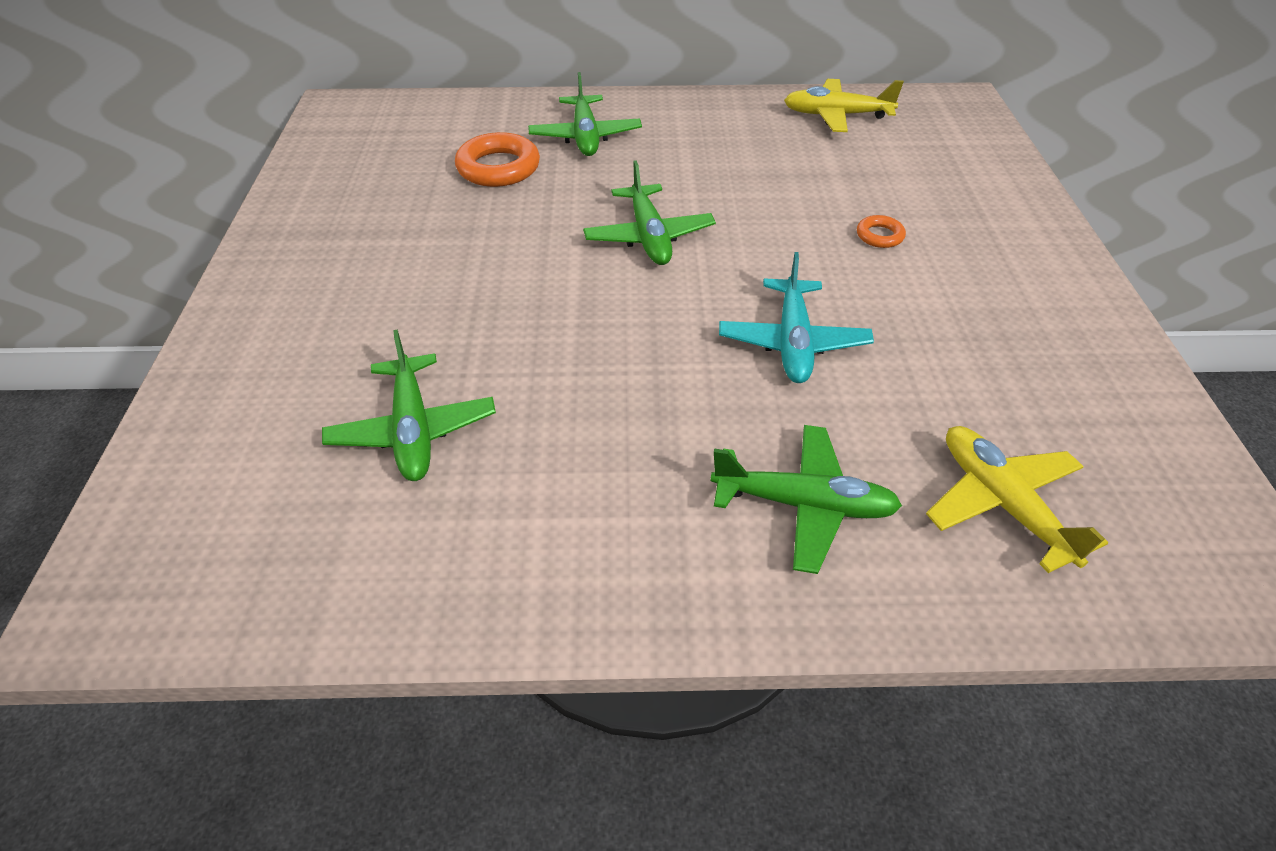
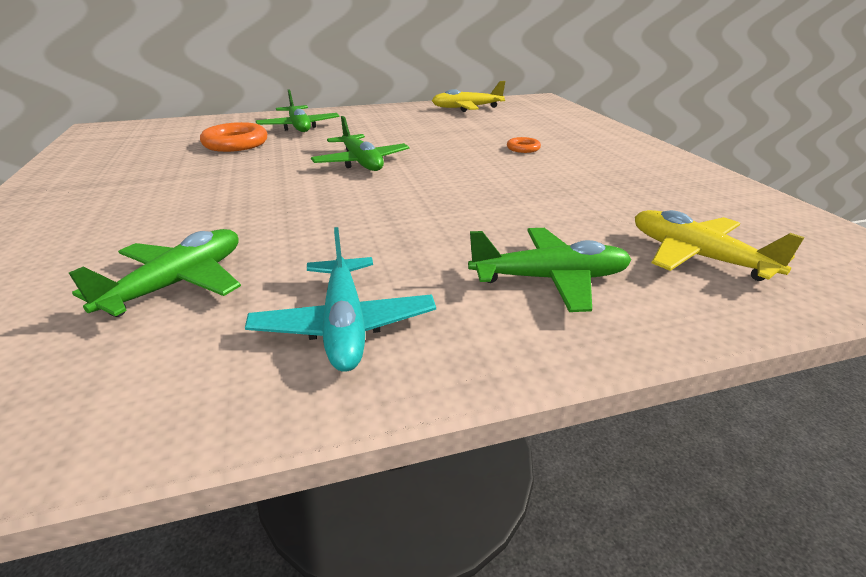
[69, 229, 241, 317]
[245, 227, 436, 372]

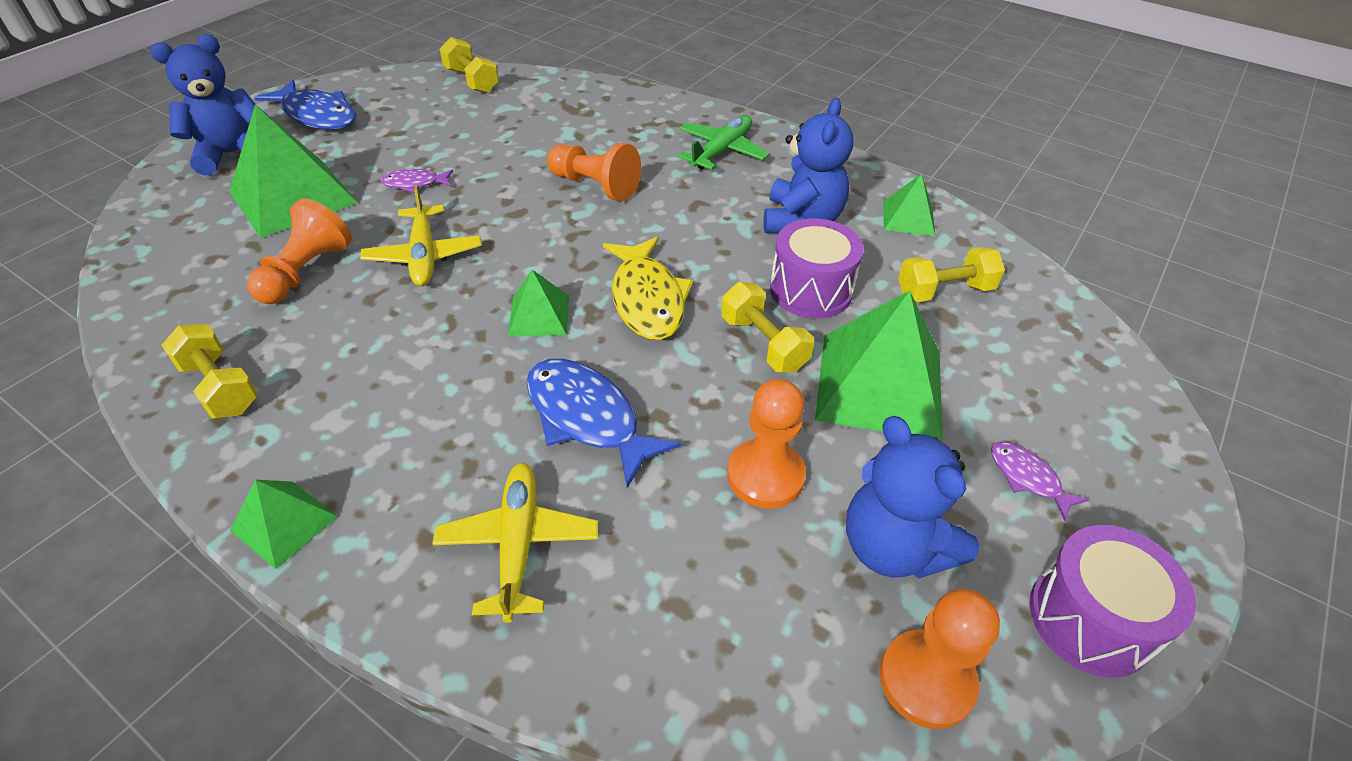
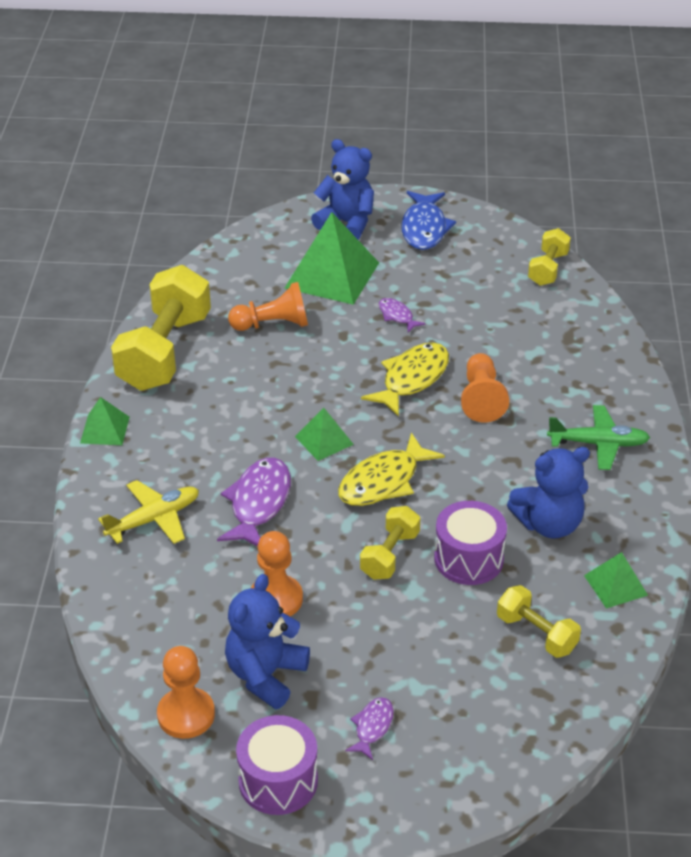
[111, 265, 211, 391]
[217, 458, 291, 546]
[361, 343, 449, 417]
[360, 185, 481, 286] (first image)
[815, 291, 943, 442] (first image)

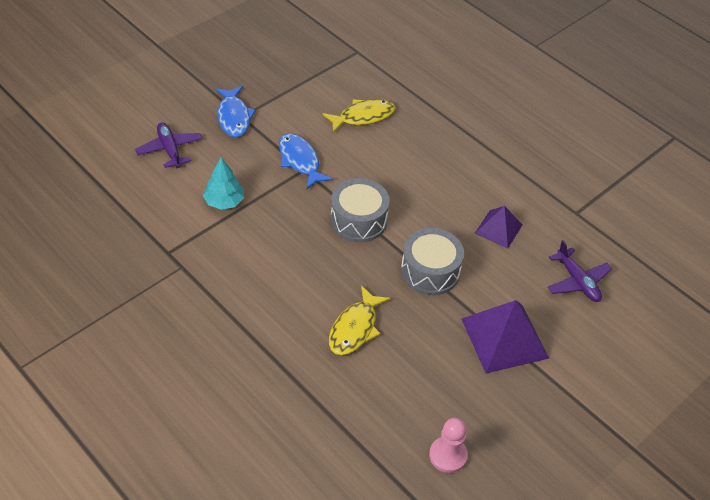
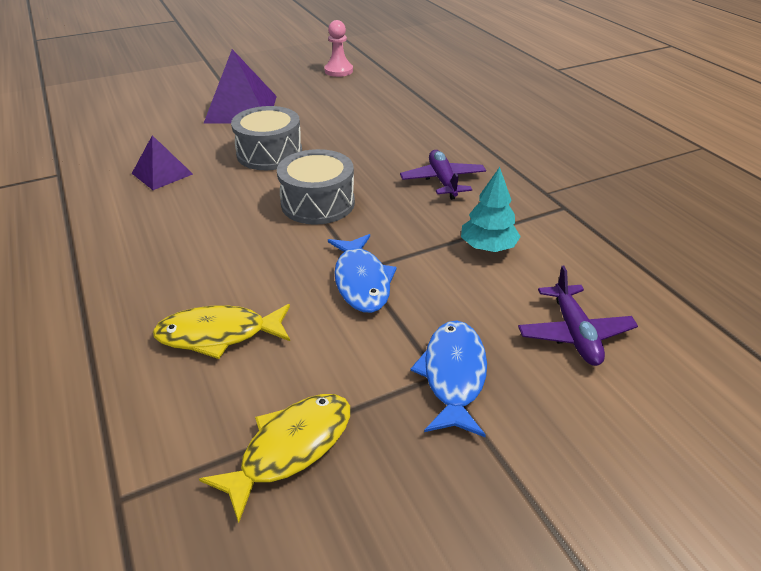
[199, 394, 350, 523]
[400, 150, 486, 200]

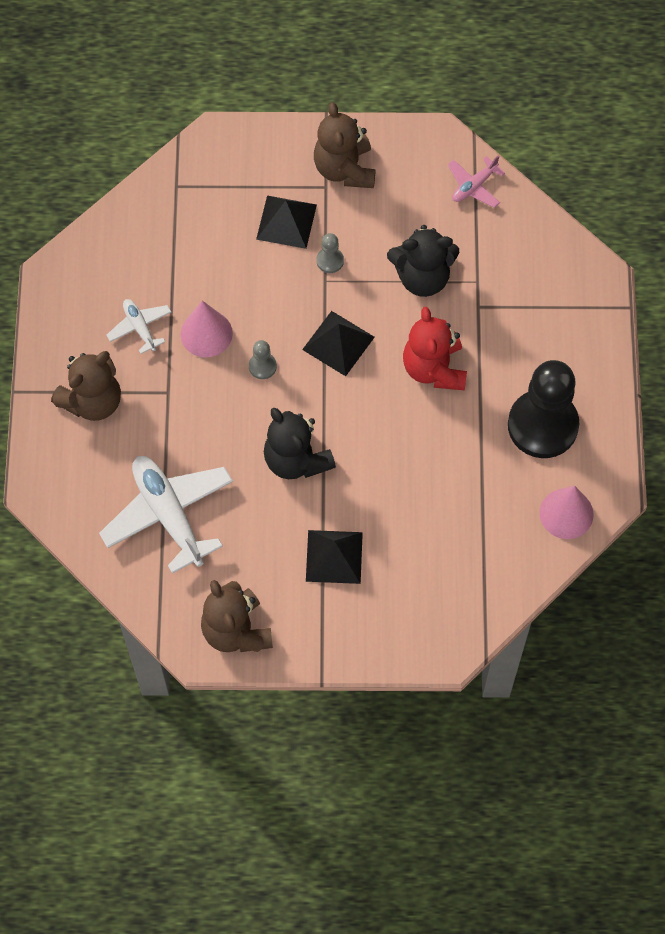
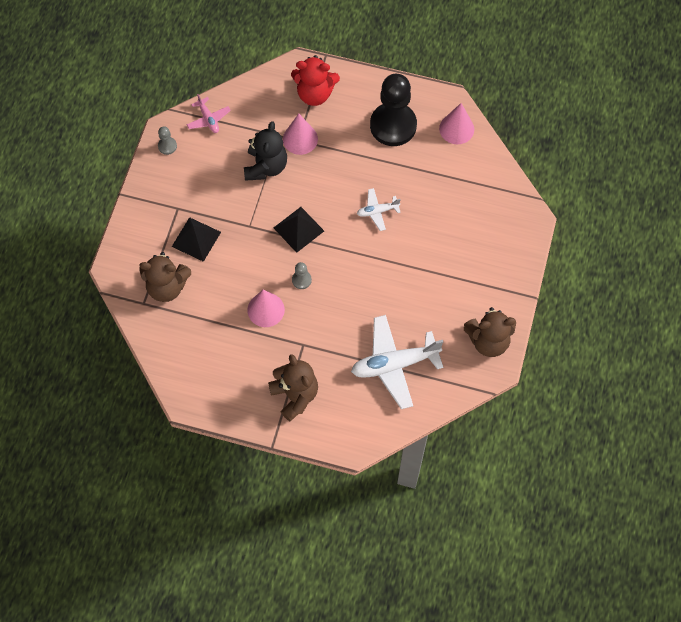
[139, 252, 191, 302]
[158, 126, 177, 155]
[283, 114, 318, 155]
[291, 55, 340, 106]
[357, 188, 401, 231]
[264, 407, 336, 479] (first image)
[306, 530, 363, 584] (first image)

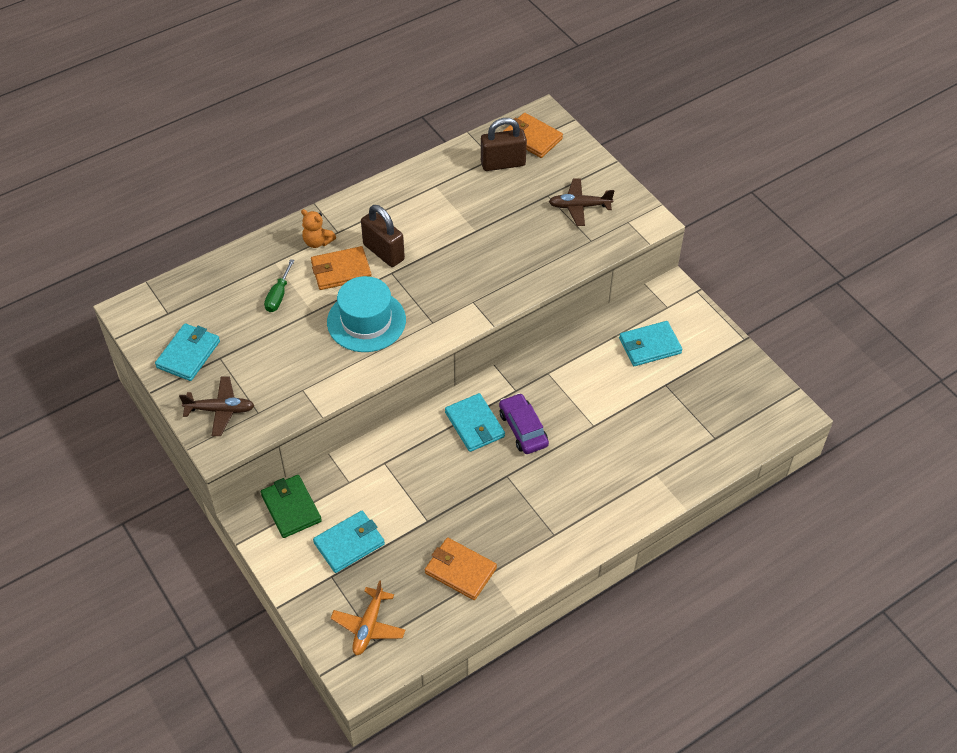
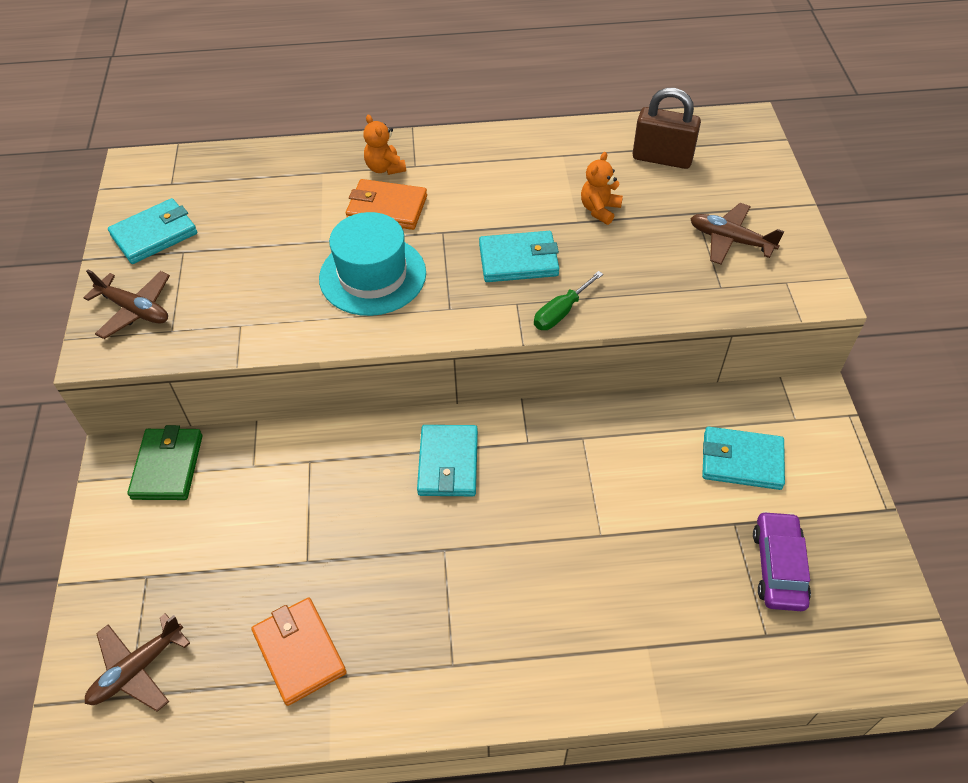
[85, 613, 190, 712]
[479, 231, 559, 282]
[534, 271, 603, 330]
[581, 152, 623, 225]
[753, 511, 811, 611]
[361, 205, 405, 267] (first image)
[504, 113, 563, 158] (first image)

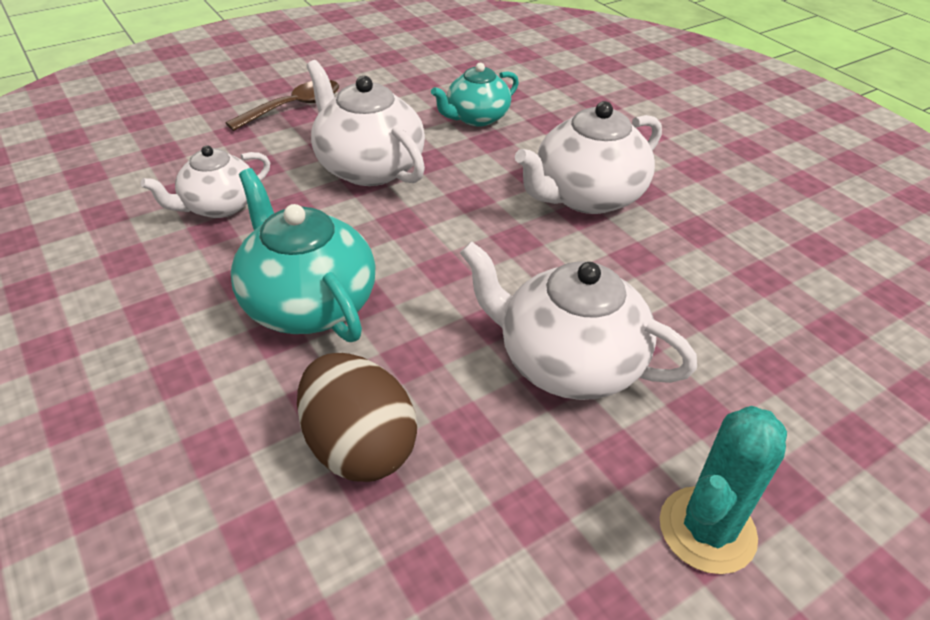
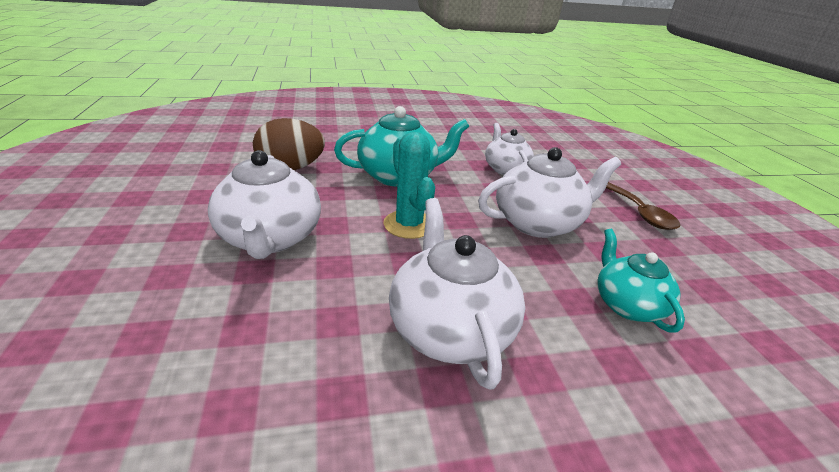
[208, 150, 321, 259]
[383, 132, 435, 239]

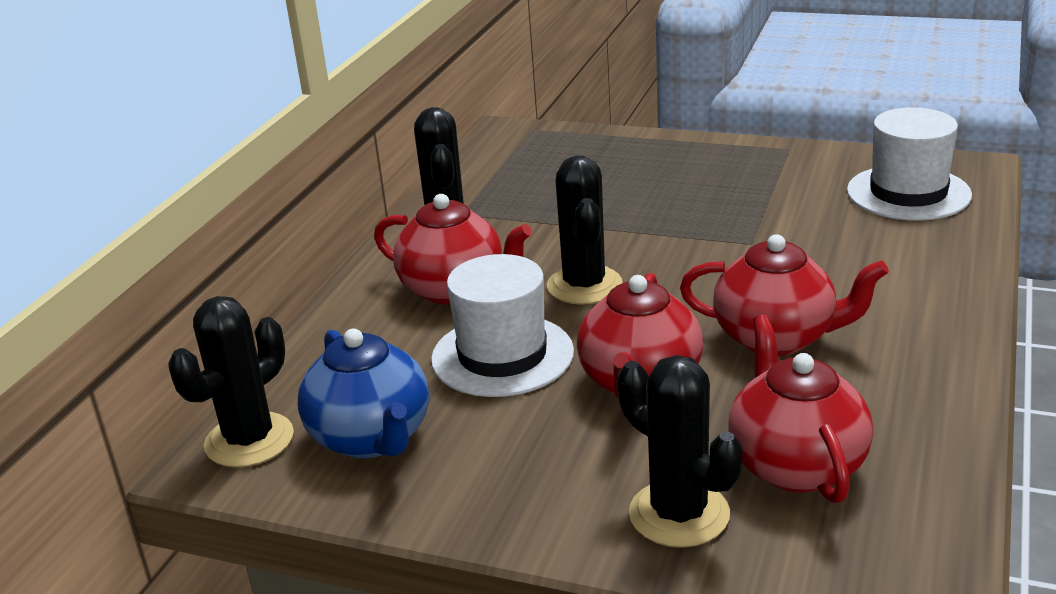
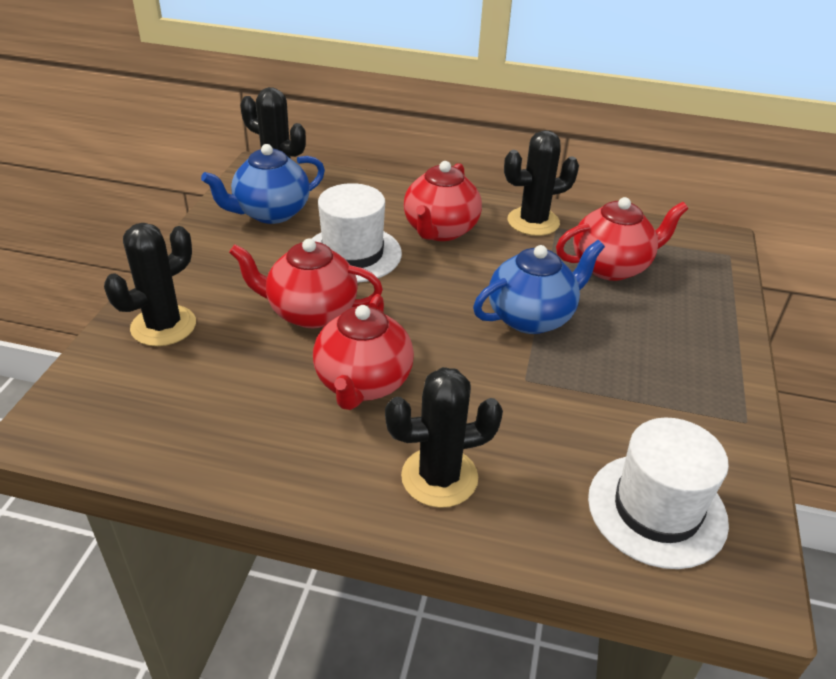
[385, 367, 503, 508]
[473, 240, 605, 334]
[556, 197, 688, 281]

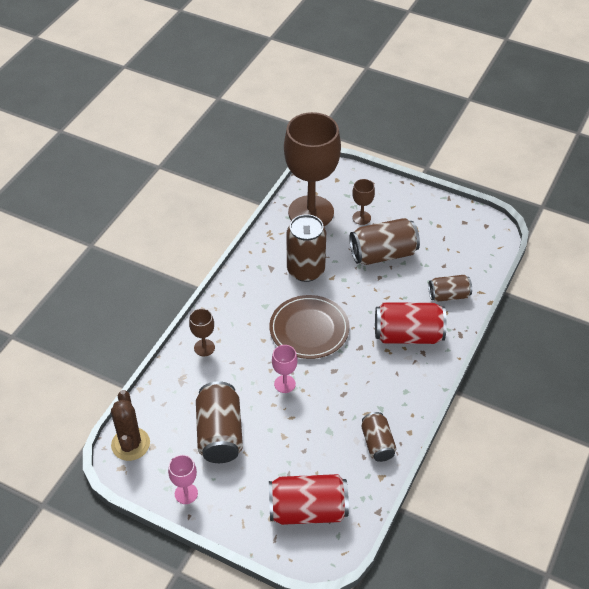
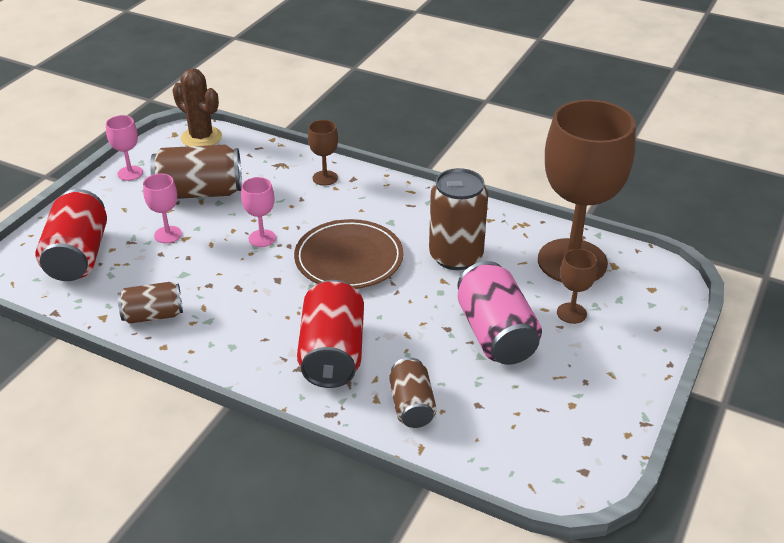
[143, 174, 182, 243]
[172, 68, 222, 146]
[457, 261, 542, 365]

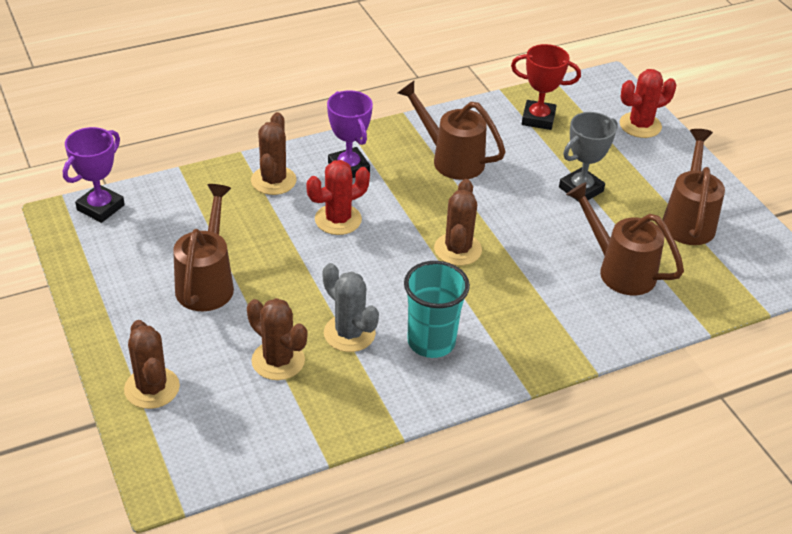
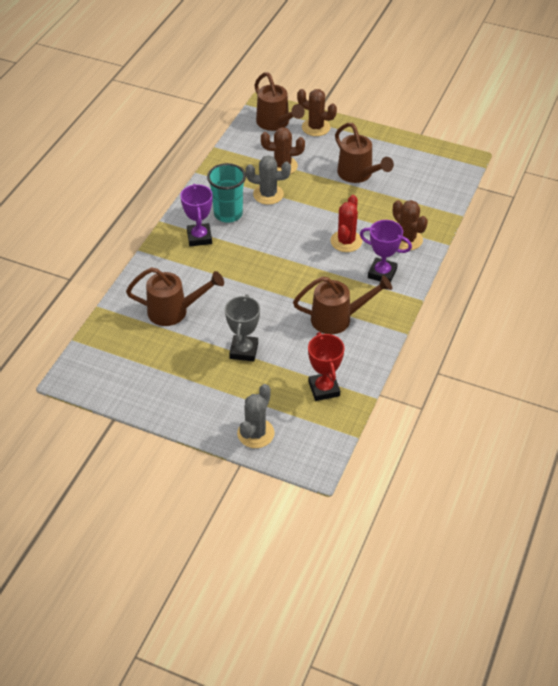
[180, 184, 212, 246]
[237, 384, 275, 448]
[254, 72, 305, 131]
[308, 332, 345, 401]
[434, 179, 482, 266] (first image)

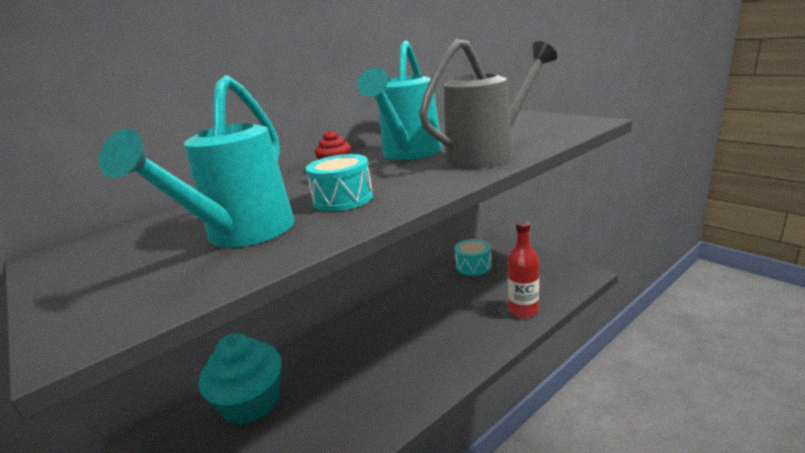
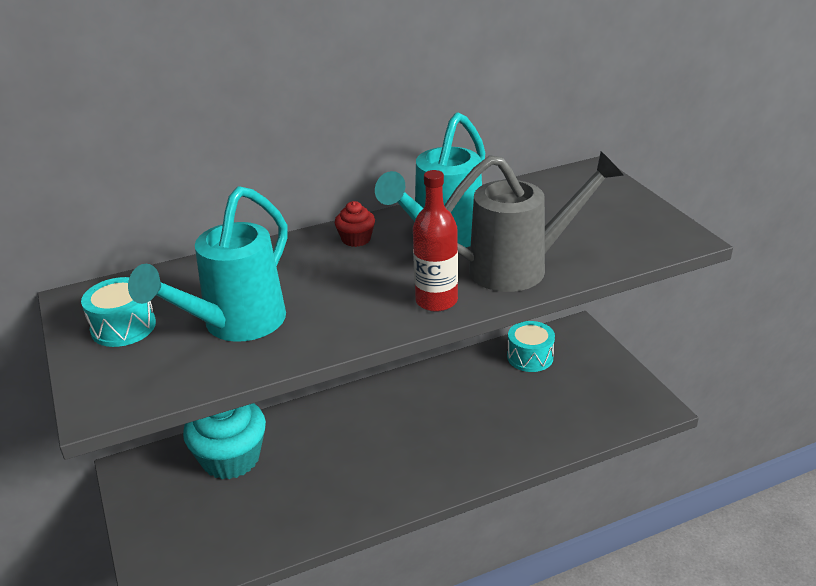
[81, 277, 156, 347]
[413, 170, 458, 312]

